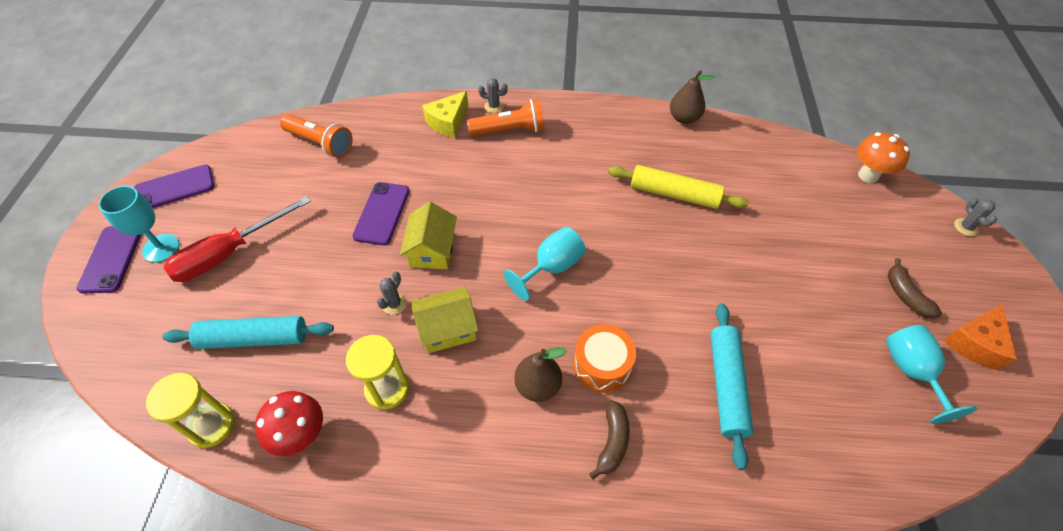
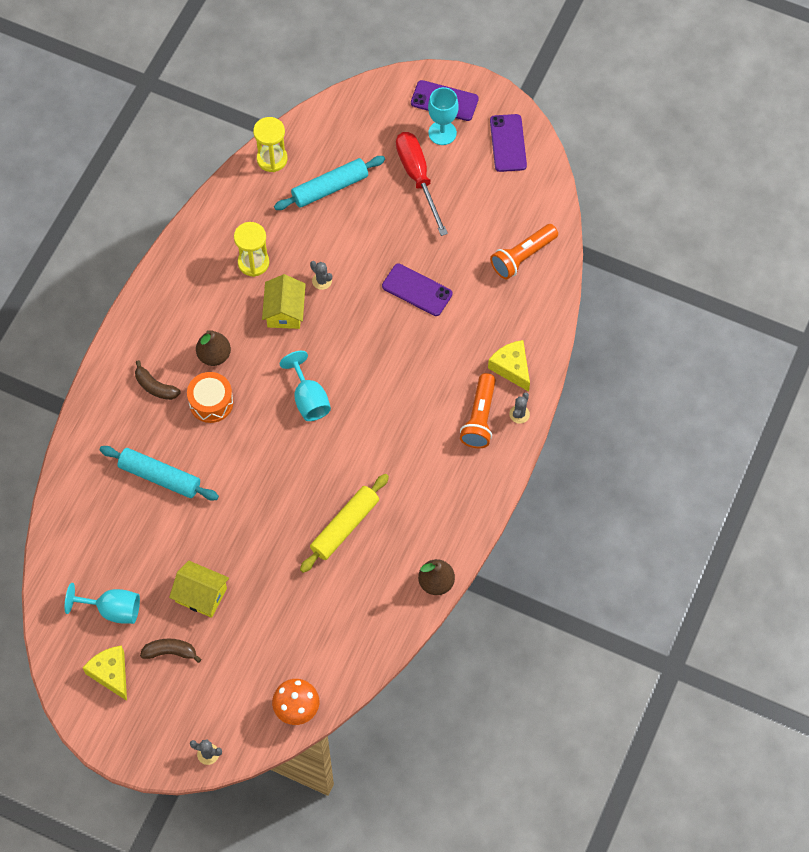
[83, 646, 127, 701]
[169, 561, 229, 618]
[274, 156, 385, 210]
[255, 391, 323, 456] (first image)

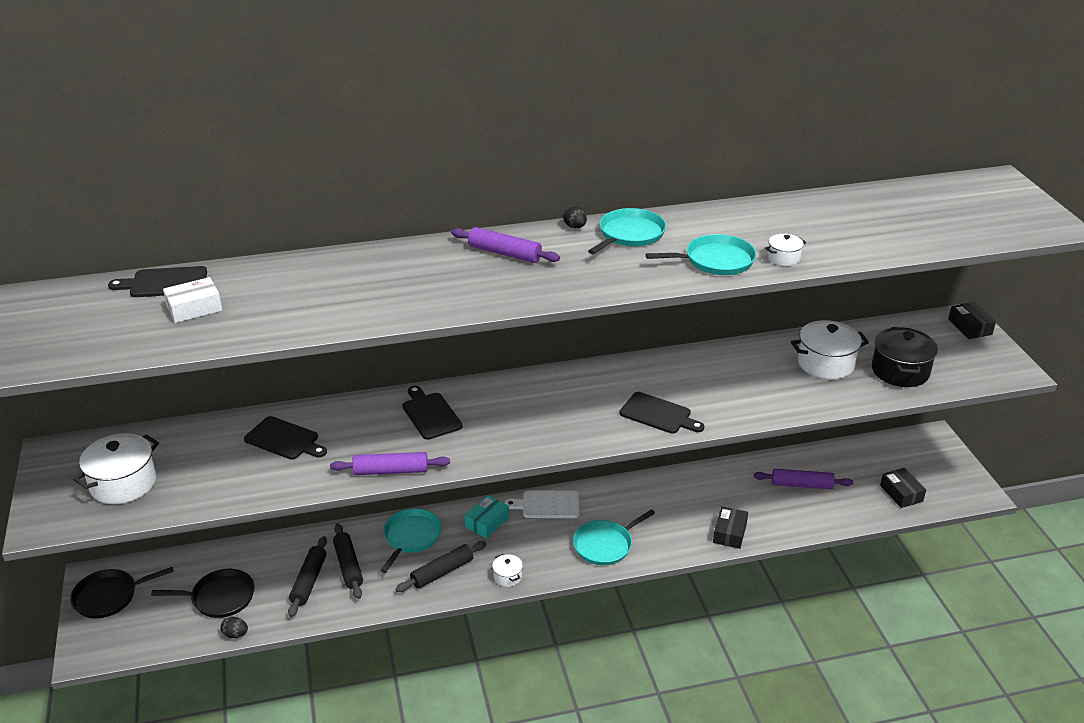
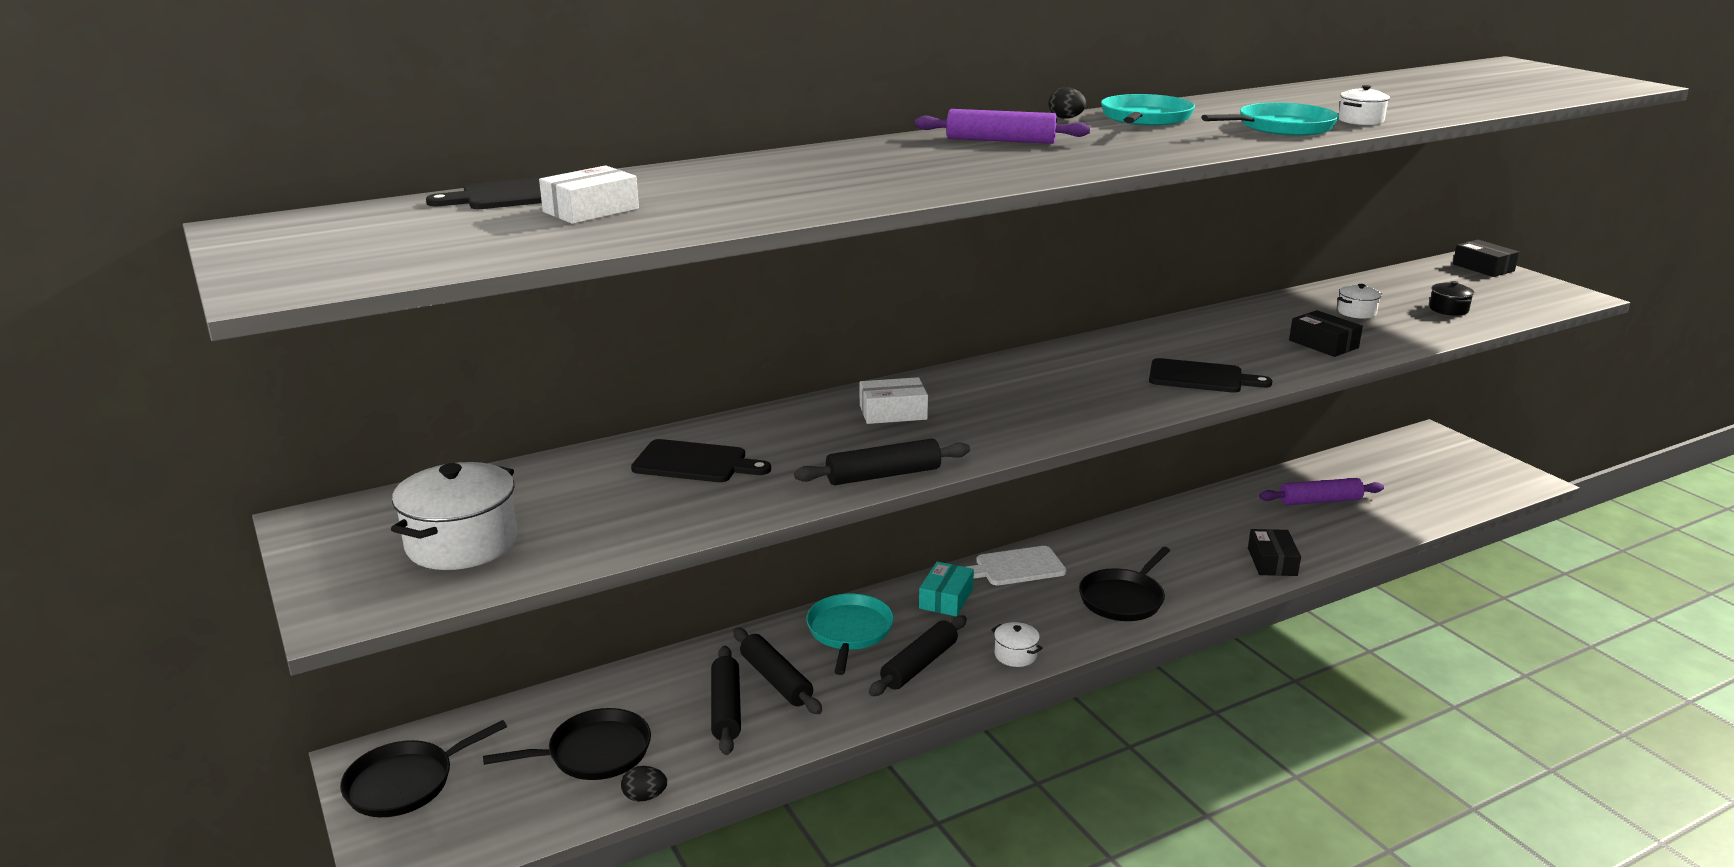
[794, 439, 970, 485]
[860, 377, 928, 424]
[1079, 547, 1170, 621]
[1289, 310, 1363, 357]
[1337, 284, 1382, 319]
[1429, 281, 1474, 316]

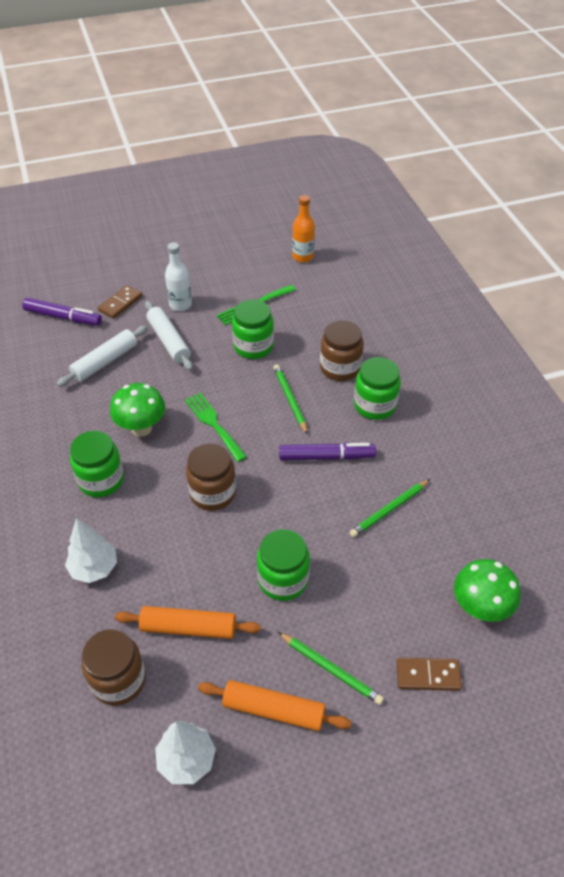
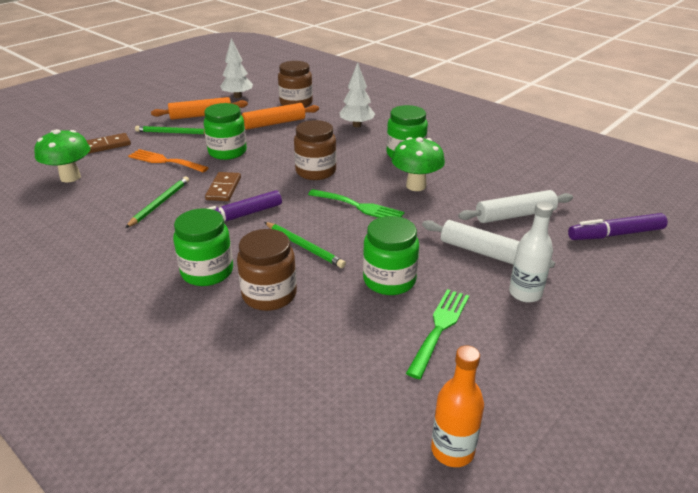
[128, 149, 209, 172]
[205, 172, 241, 201]
[458, 190, 573, 223]

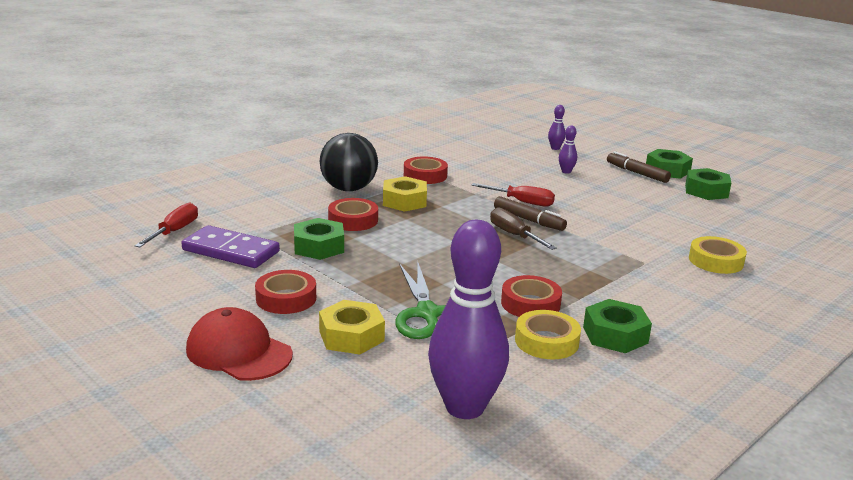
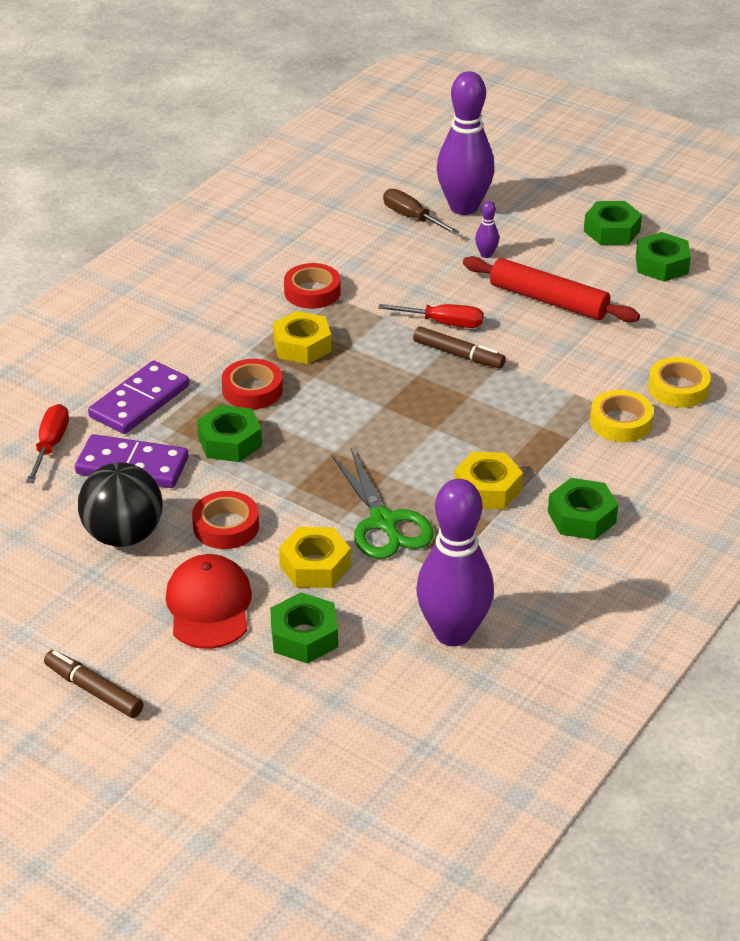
[44, 650, 143, 718]
[78, 462, 163, 547]
[88, 360, 189, 434]
[166, 554, 252, 649]
[270, 592, 338, 664]
[383, 189, 459, 234]
[437, 71, 495, 215]
[454, 452, 523, 509]
[463, 256, 640, 323]
[590, 390, 654, 442]

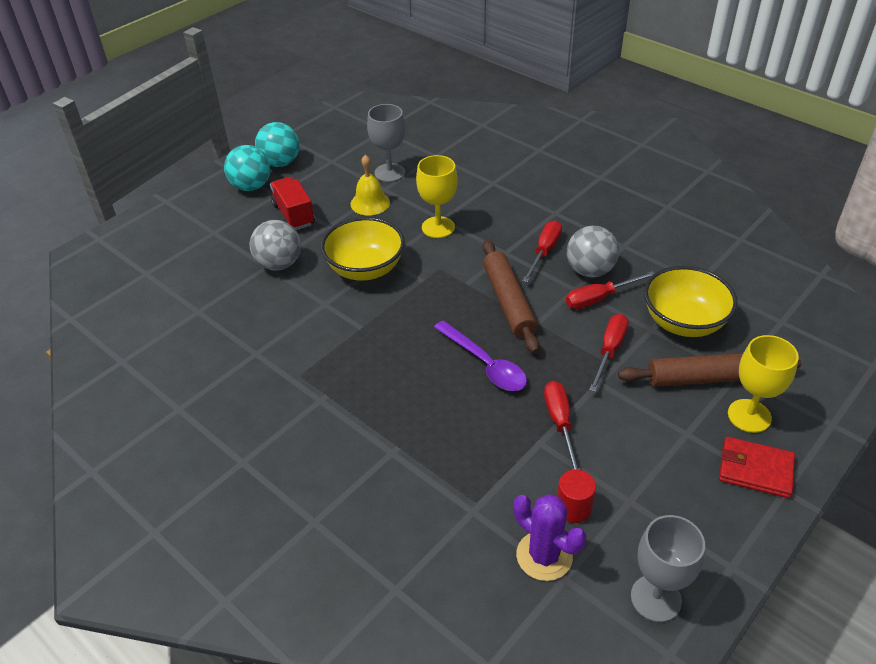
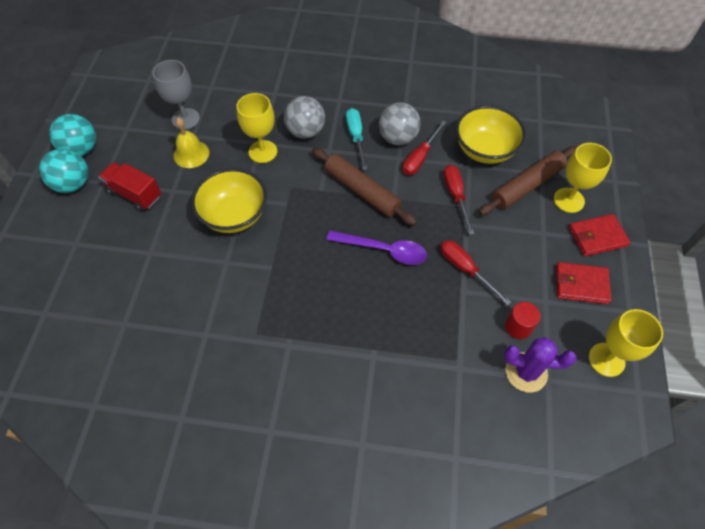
[284, 96, 325, 139]
[346, 108, 367, 170]
[556, 262, 612, 304]
[589, 309, 663, 377]

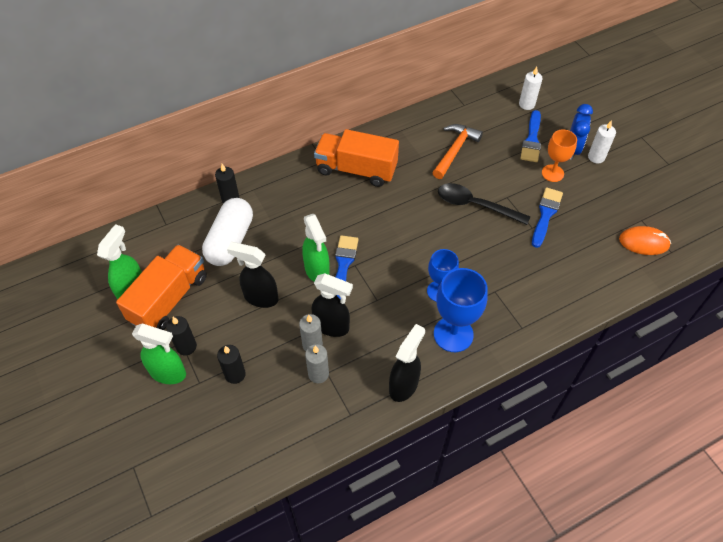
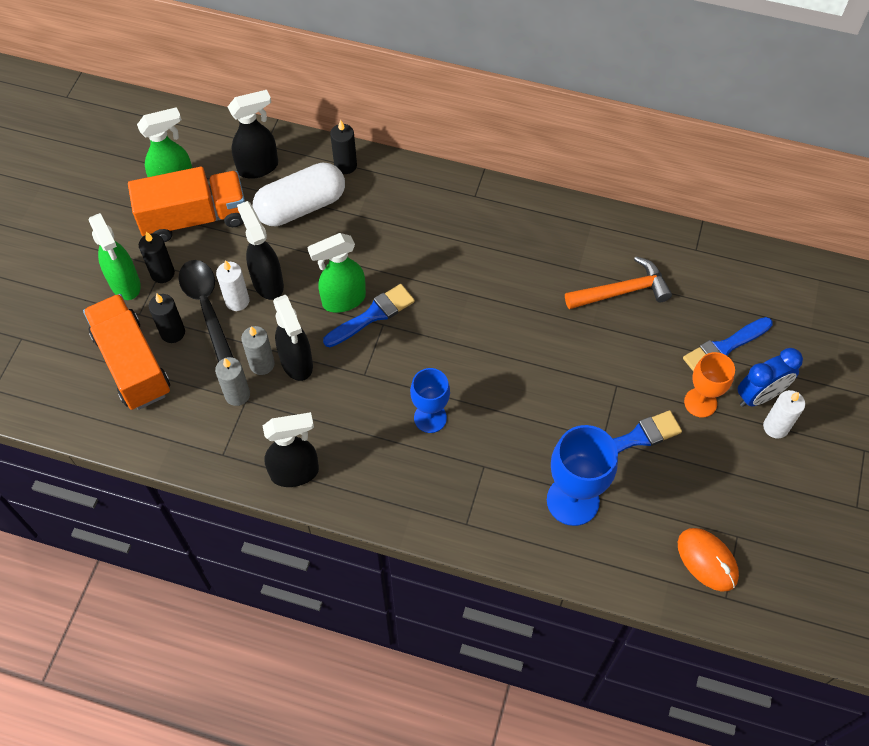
[83, 294, 170, 410]
[178, 260, 234, 362]
[216, 260, 249, 311]
[228, 90, 278, 179]
[308, 233, 366, 313]
[547, 425, 618, 526]

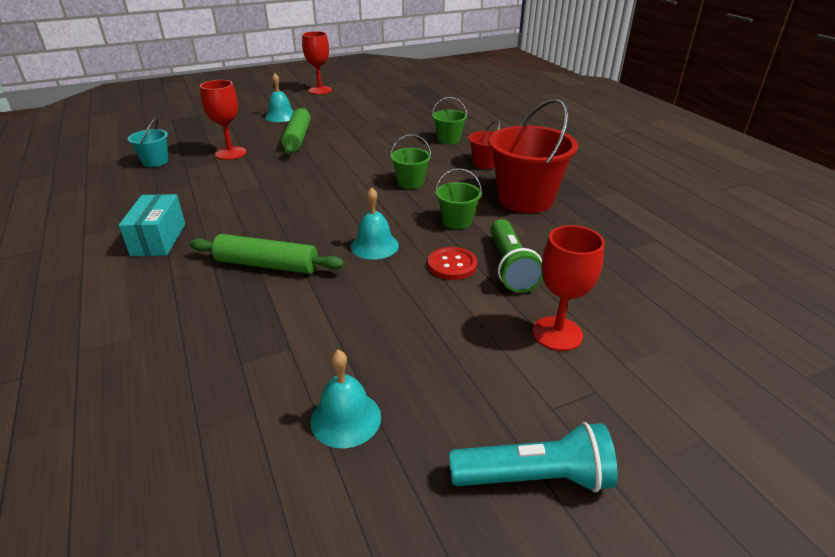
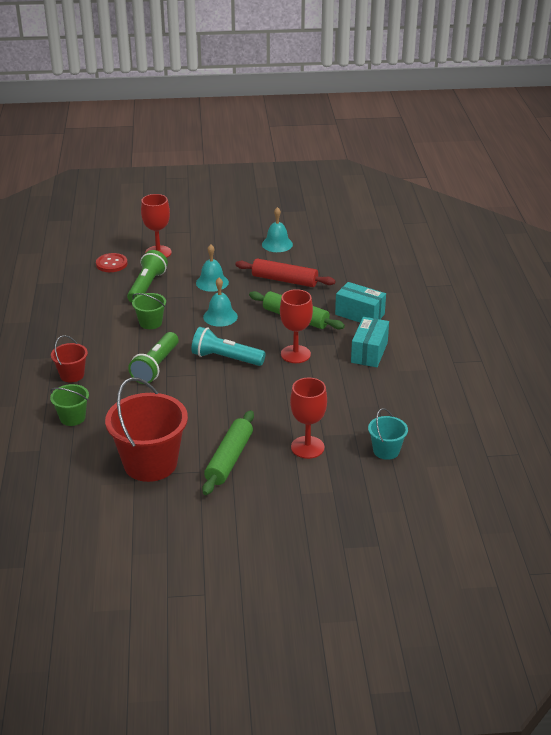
[96, 253, 128, 272]
[105, 377, 188, 482]
[128, 332, 179, 384]
[191, 327, 266, 366]
[196, 244, 229, 292]
[235, 258, 335, 287]
[280, 289, 313, 363]
[335, 282, 386, 322]

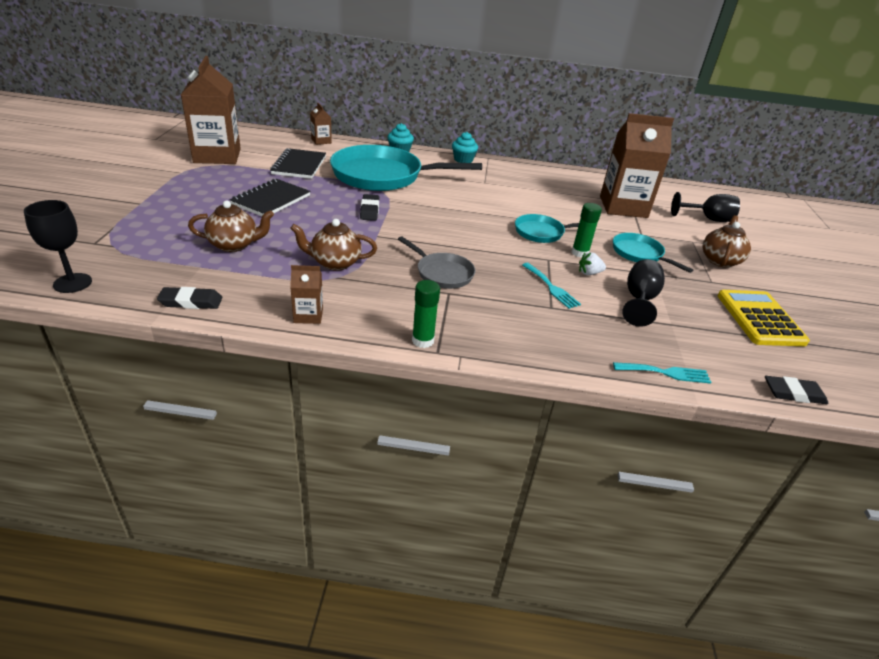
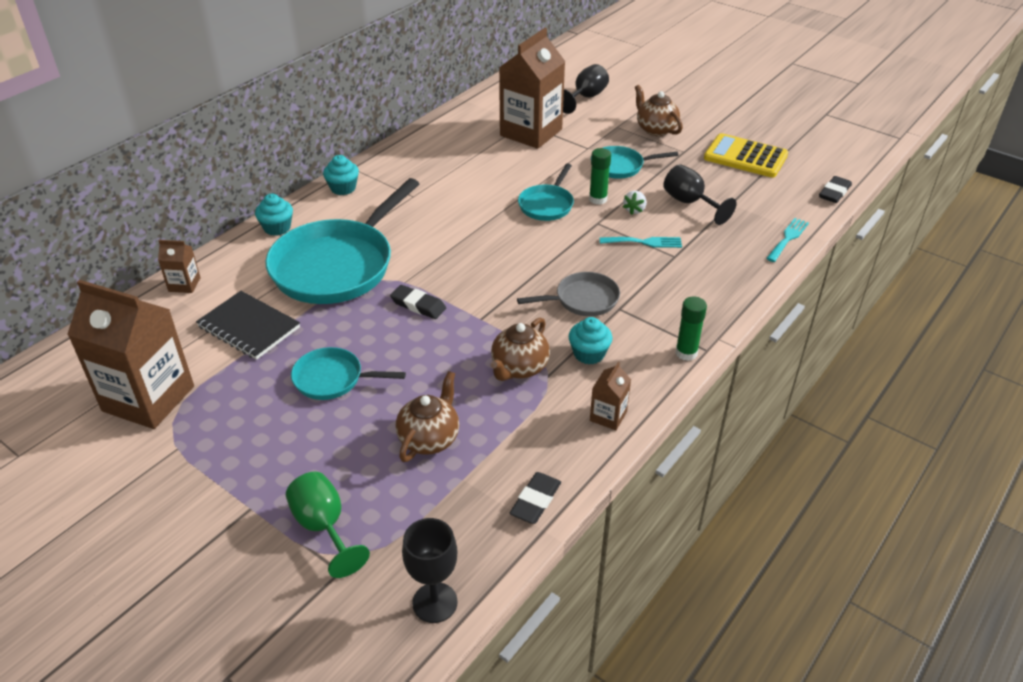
[286, 472, 370, 578]
[291, 347, 406, 400]
[569, 317, 612, 364]

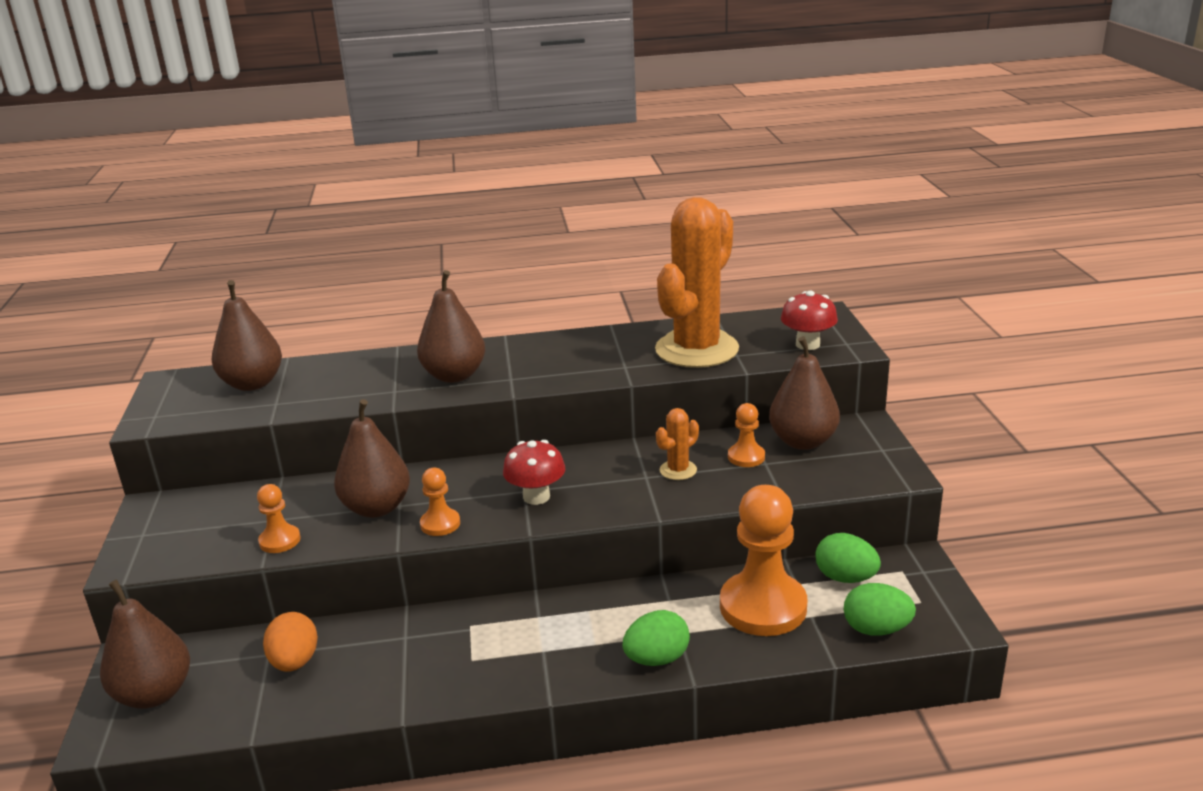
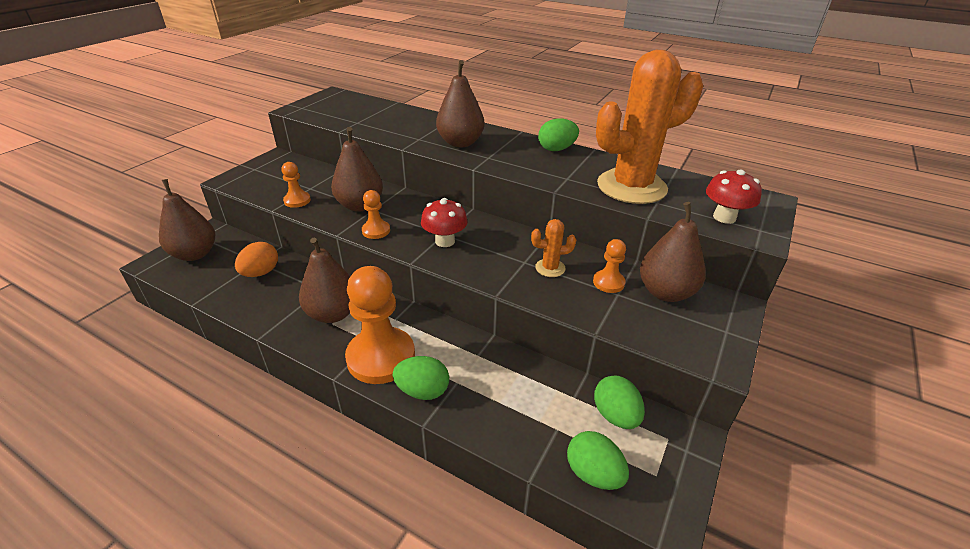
[299, 238, 350, 323]
[345, 266, 415, 384]
[538, 118, 579, 151]

